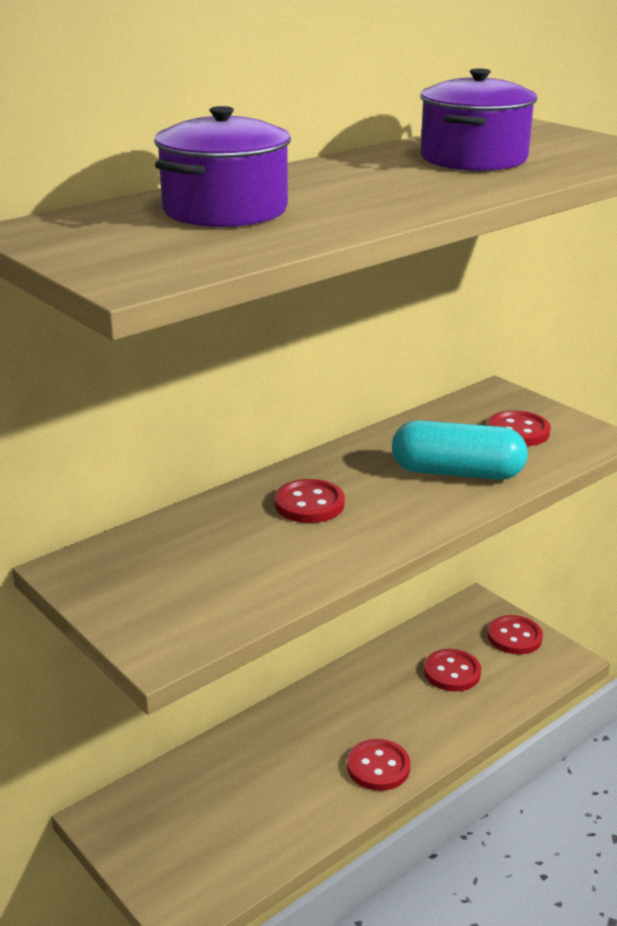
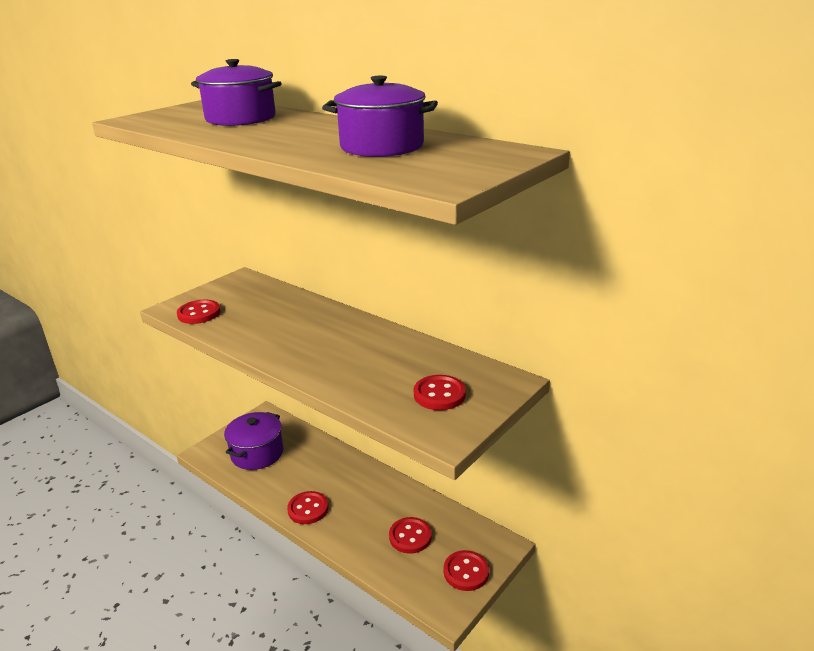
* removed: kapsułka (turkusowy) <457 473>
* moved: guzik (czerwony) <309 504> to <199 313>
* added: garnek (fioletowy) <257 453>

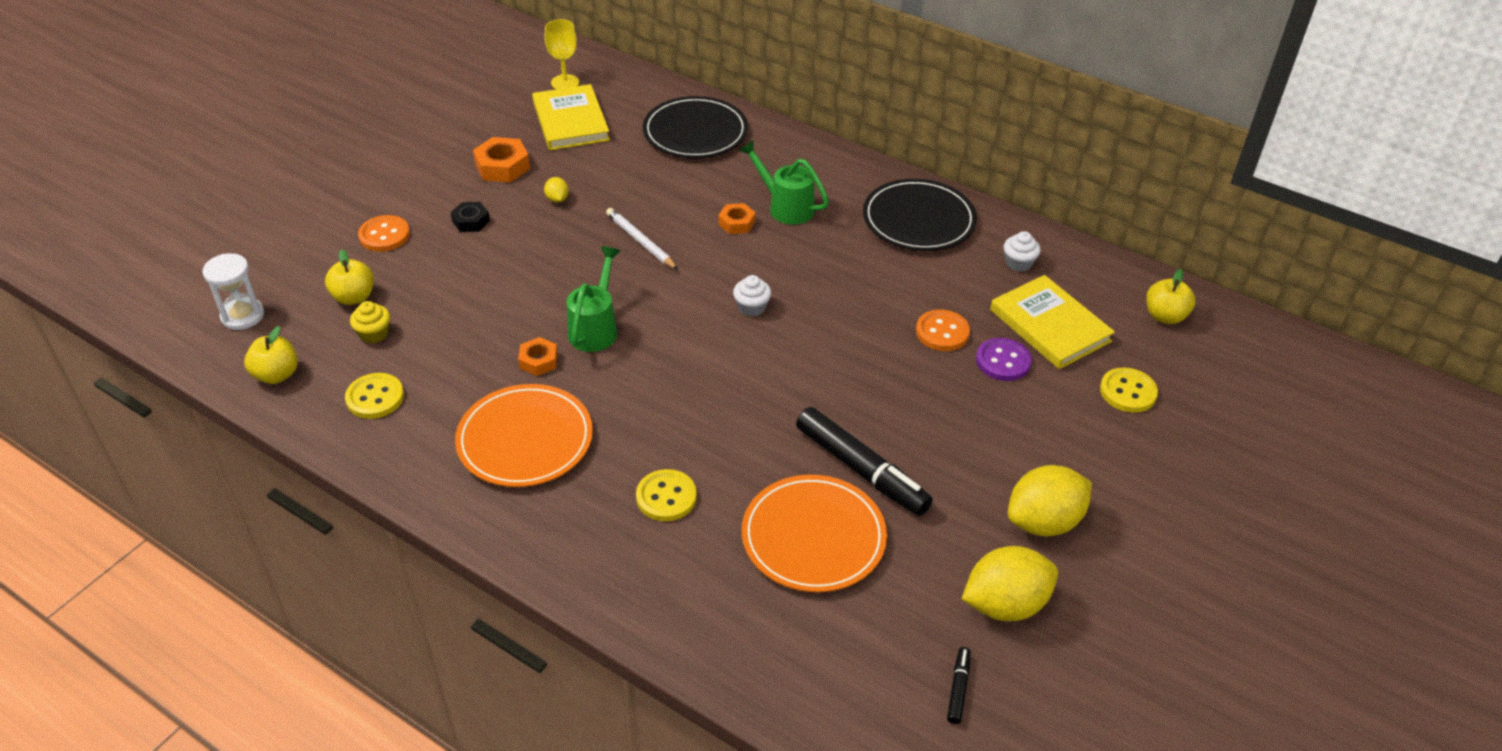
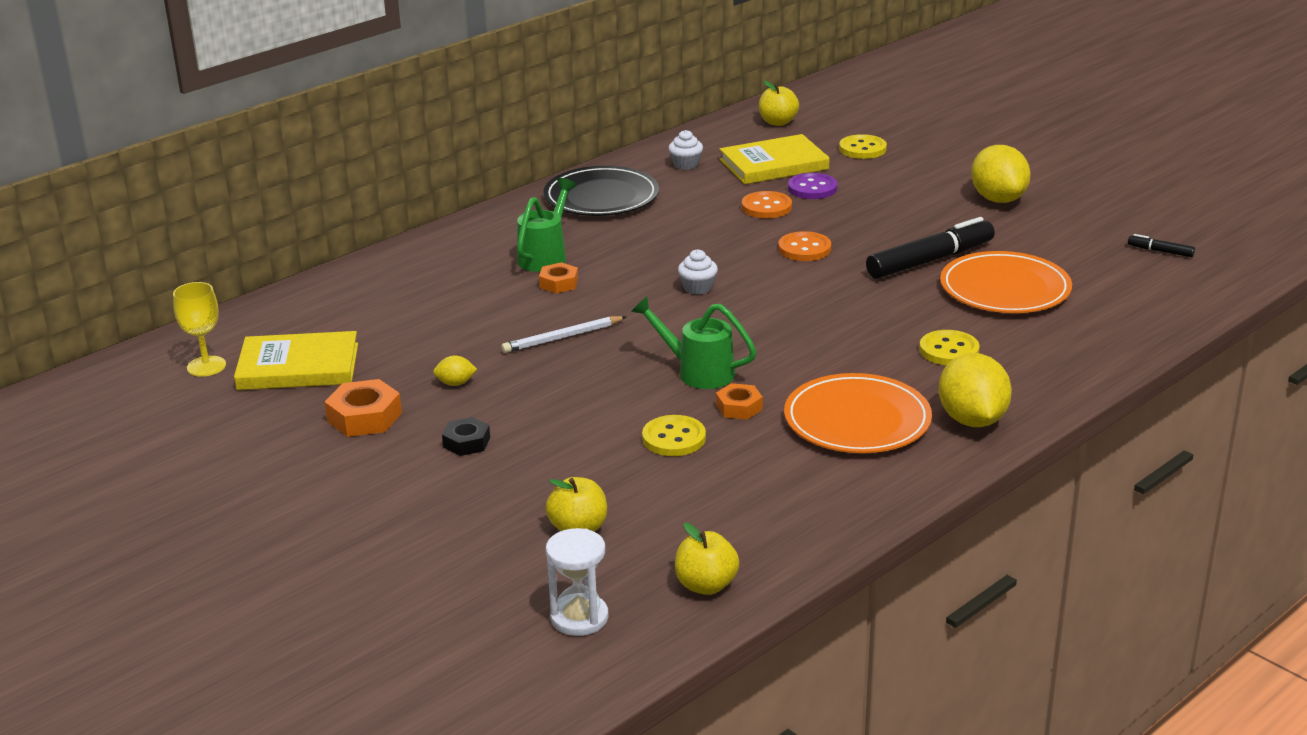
* removed: talerz (czarny) <695 132>
* turned: konewka (zielony) <785 207> = <545 256> 150 degrees clockwise
* moved: guzik (pomarańczowy) <384 235> to <804 249>
* removed: muffinka (żółty) <374 334>
* moved: guzik (żółty) <375 397> to <674 438>
* moved: cytryna (żółty) <1005 604> to <972 420>

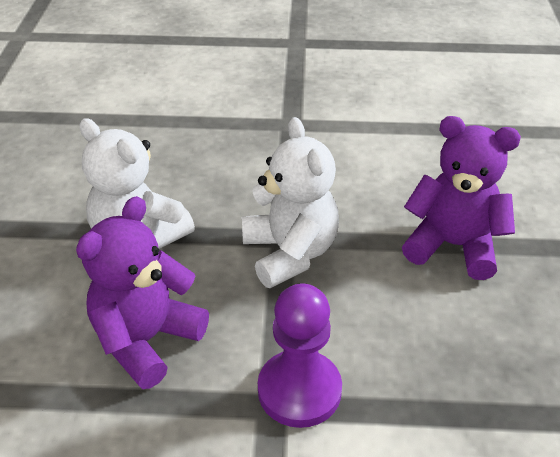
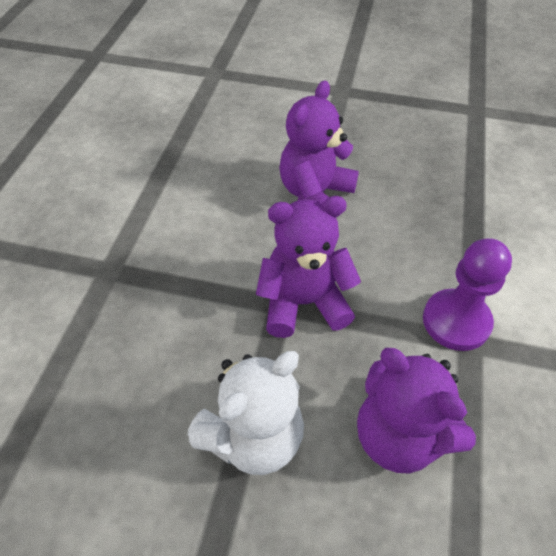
* recoloured: miś (biały) <290 253> to miś (fioletowy) <303 303>

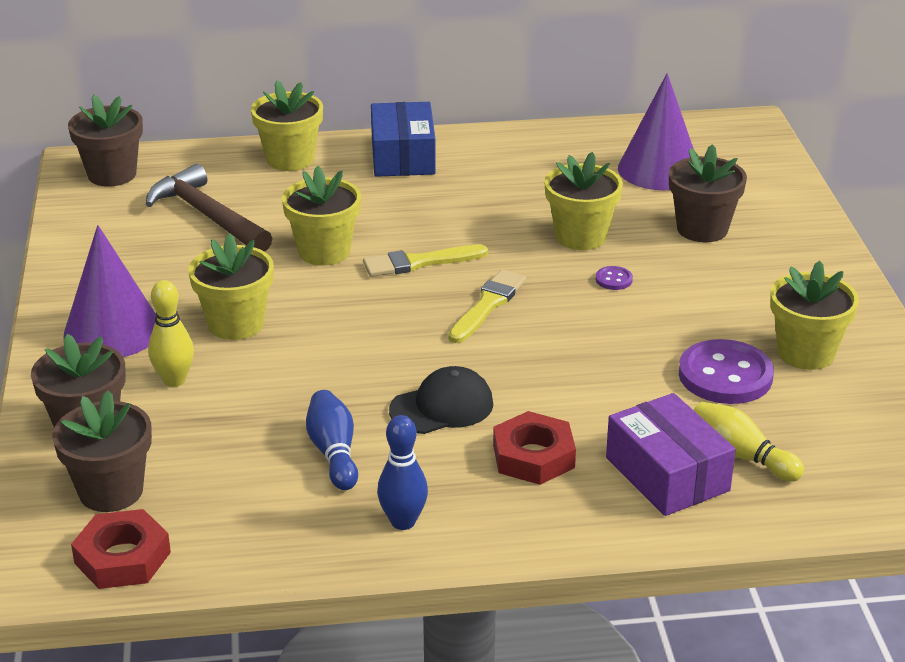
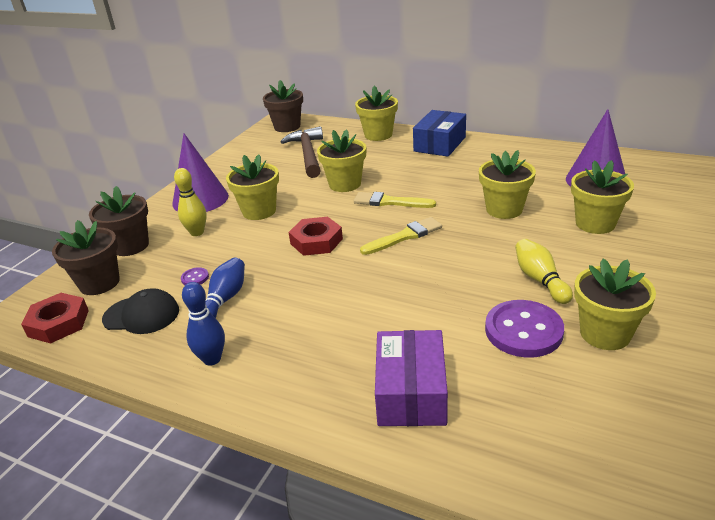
* recoloured: doniczka (brązowy) <702 229> to doniczka (żółty) <595 223>
* moved: guzik (fioletowy) <613 279> to <195 278>
* moved: czapka (czarny) <442 407> to <141 315>
* moved: kręgiel (żółty) <740 456> to <540 280>
* moved: nakrętka (czerwony) <533 456> to <316 241>

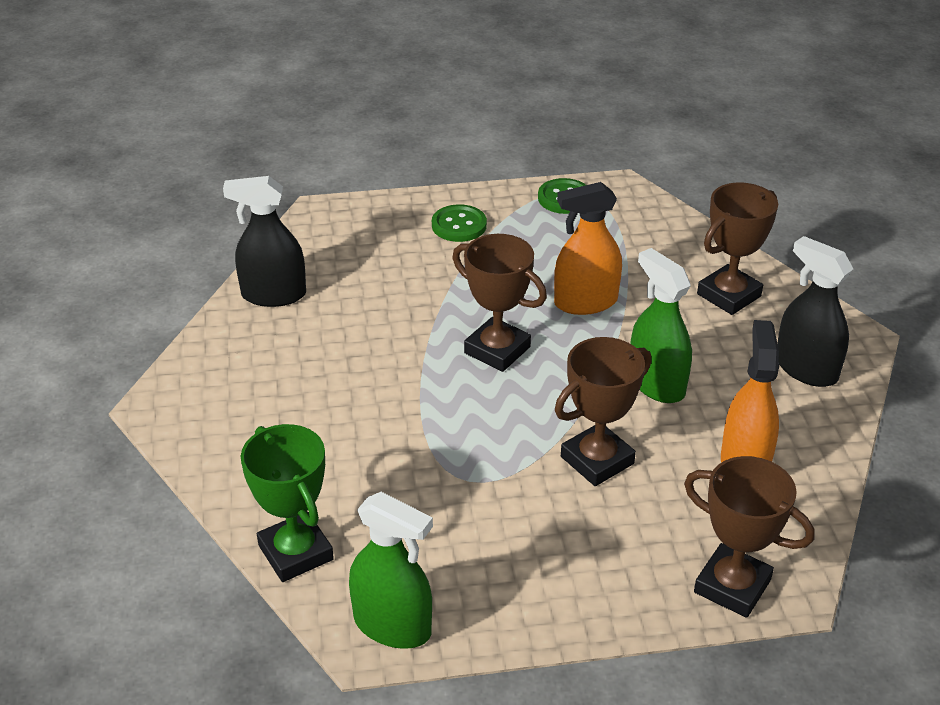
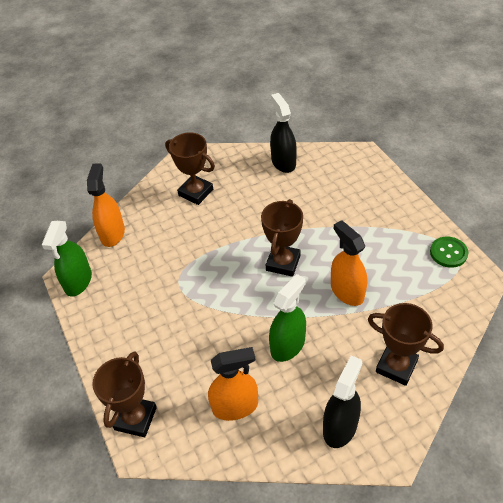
* removed: guzik (zielony) <459 225>
* moved: puchar (brązowy) <597 460> to <196 192>
* replaced: puchar (zielony) <295 552> to spryskiwacz (pomarańczowy) <112 233>

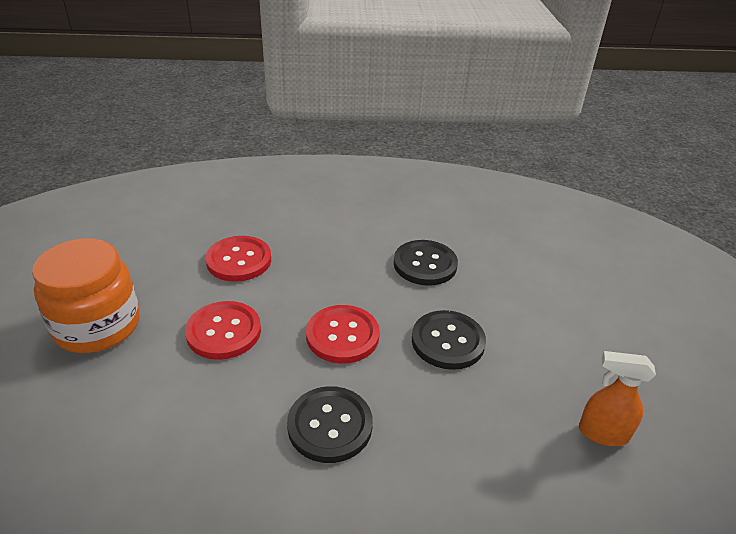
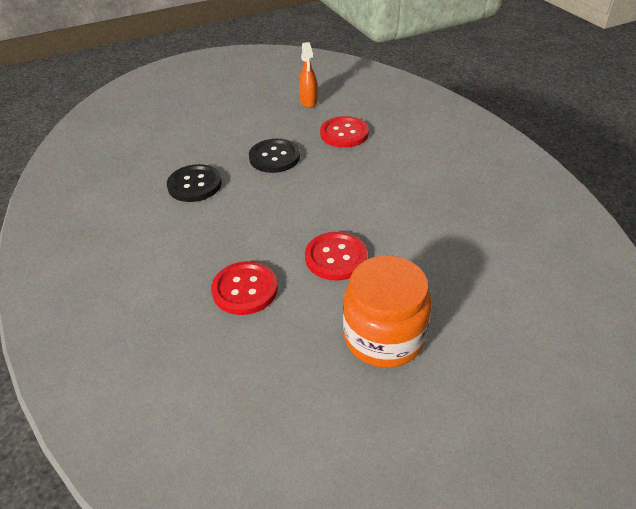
* moved: guzik (czerwony) <342 336> to <344 133>
* removed: guzik (czarny) <330 425>

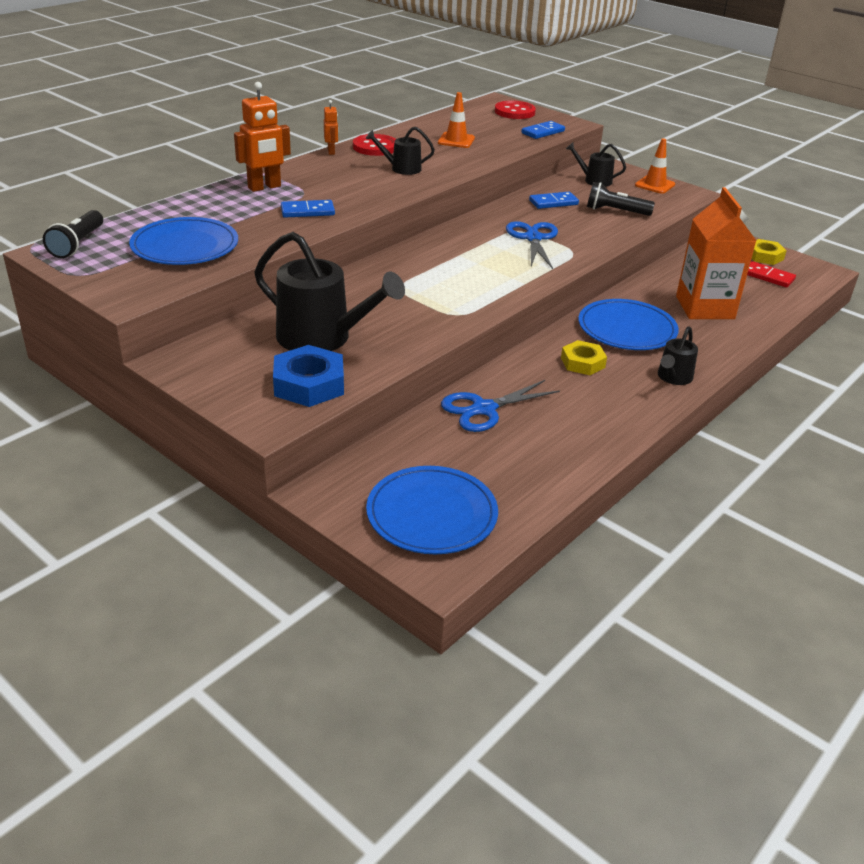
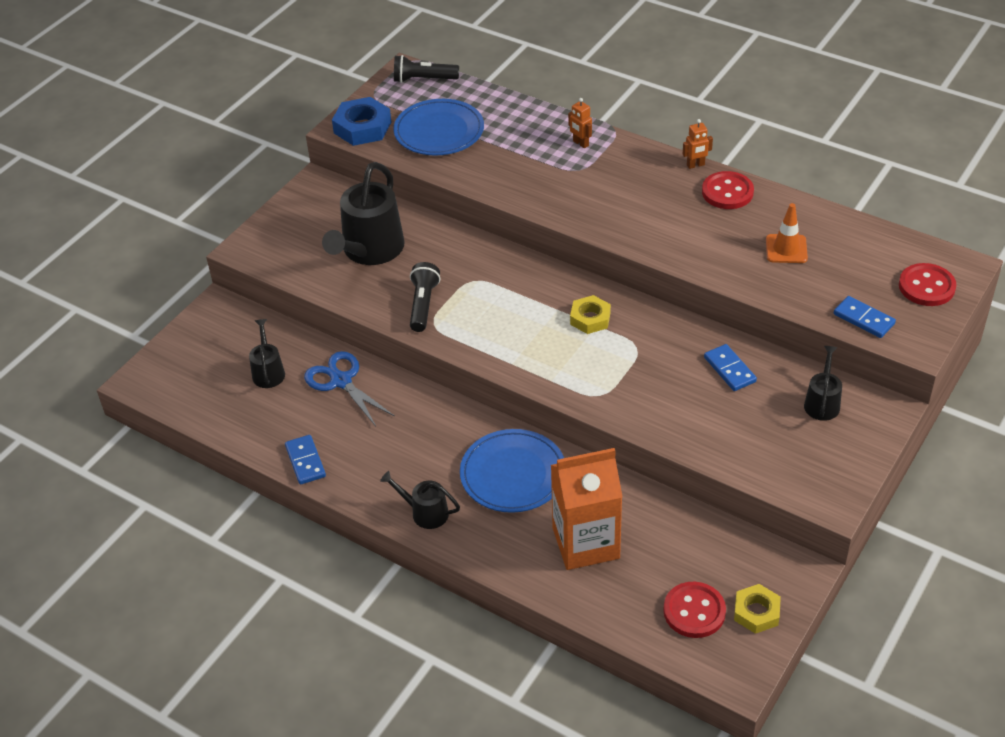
* resized: robot (pomarańczowy) <264 187> = <580 143> x0.54
* moved: konewka (czarny) <402 168> to <268 372>
* removed: pachołek (pomarańczowy) <655 185>
* moved: latarka (czarny) <615 211> to <423 305>
* moved: kostka domina (niebieski) <307 211> to <305 461>
* removed: nożyczki (niebieski) <533 238>
* replaced: kostka domina (czerwony) <768 277> to guzik (czerwony) <694 611>
* moved: nakrętka (żółty) <582 362> to <590 318>
* moved: nakrętka (niebieski) <309 384> to <362 127>
* removed: talerz (niebieski) <432 514>

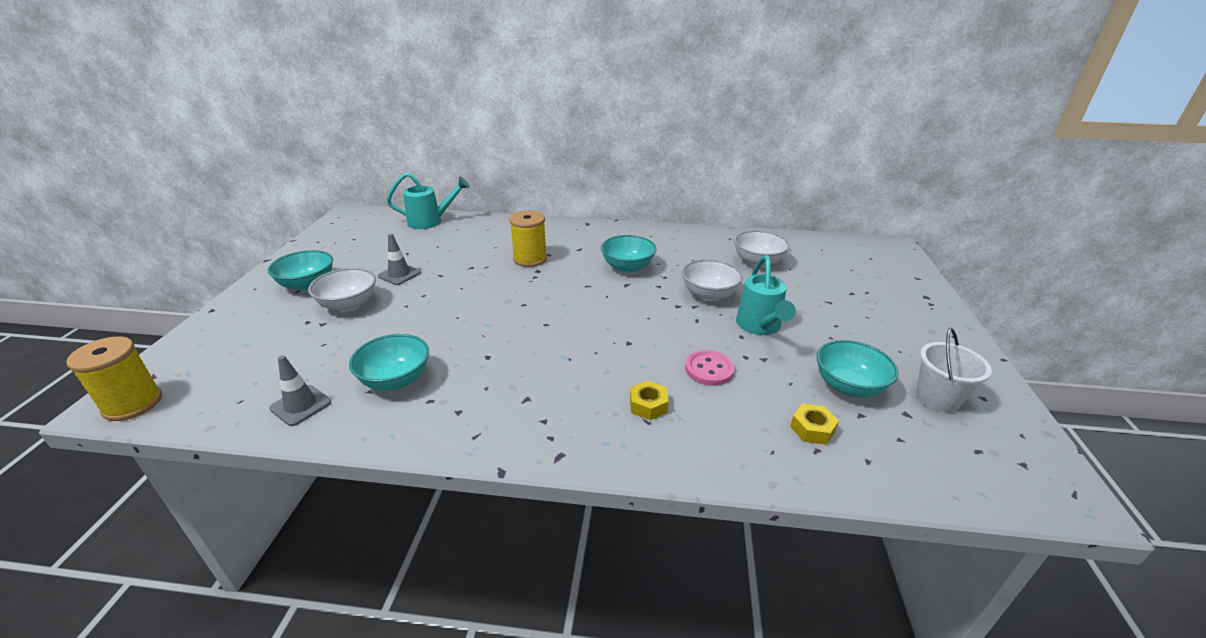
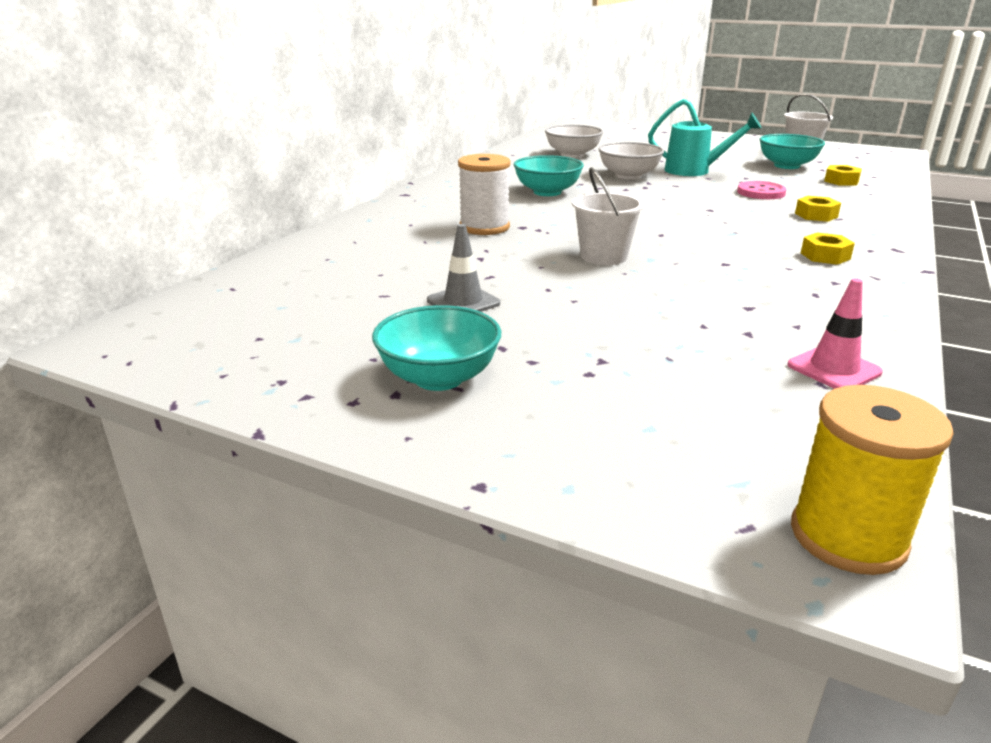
* removed: konewka (turkusowy) <430 221>
* recoloured: szpulka (żółty) <530 259> to szpulka (biały) <484 227>
* removed: miska (biały) <349 305>
* removed: miska (turkusowy) <395 380>
* recoloured: pachołek (szary) <301 405> to pachołek (różowy) <834 369>
* added: wiadro (biały) <603 256>
* added: nakrętka (żółty) <825 256>

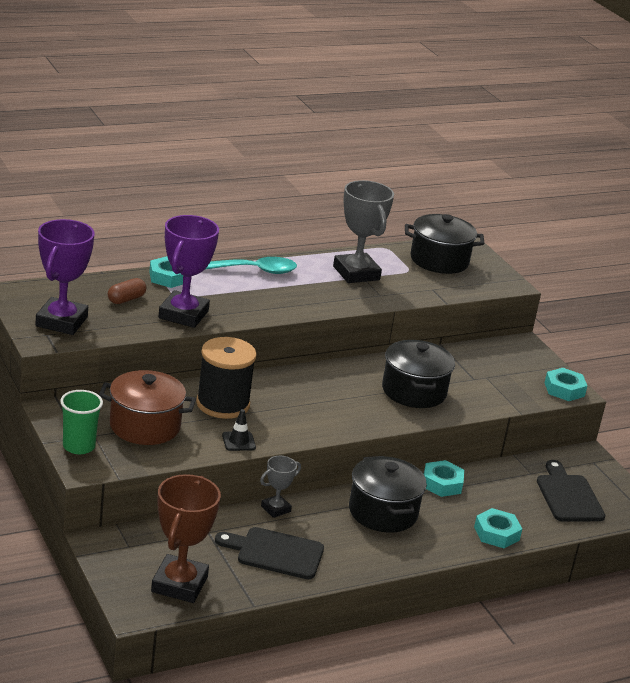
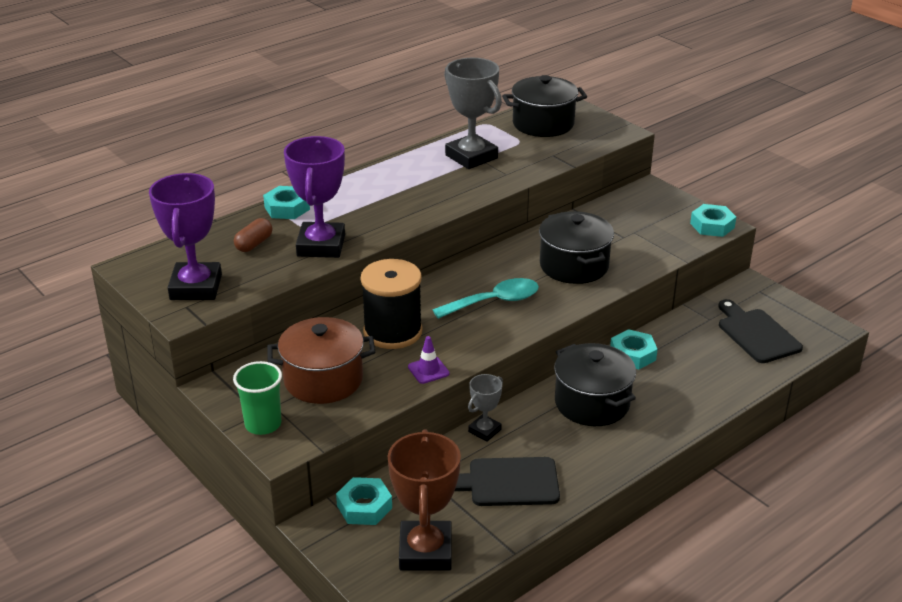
* moved: łyżka (turkusowy) <255 270> to <494 302>
* recoloured: pachołek (czarny) <238 441> to pachołek (fioletowy) <428 370>
* moved: nakrętka (turkusowy) <496 533> to <364 507>

